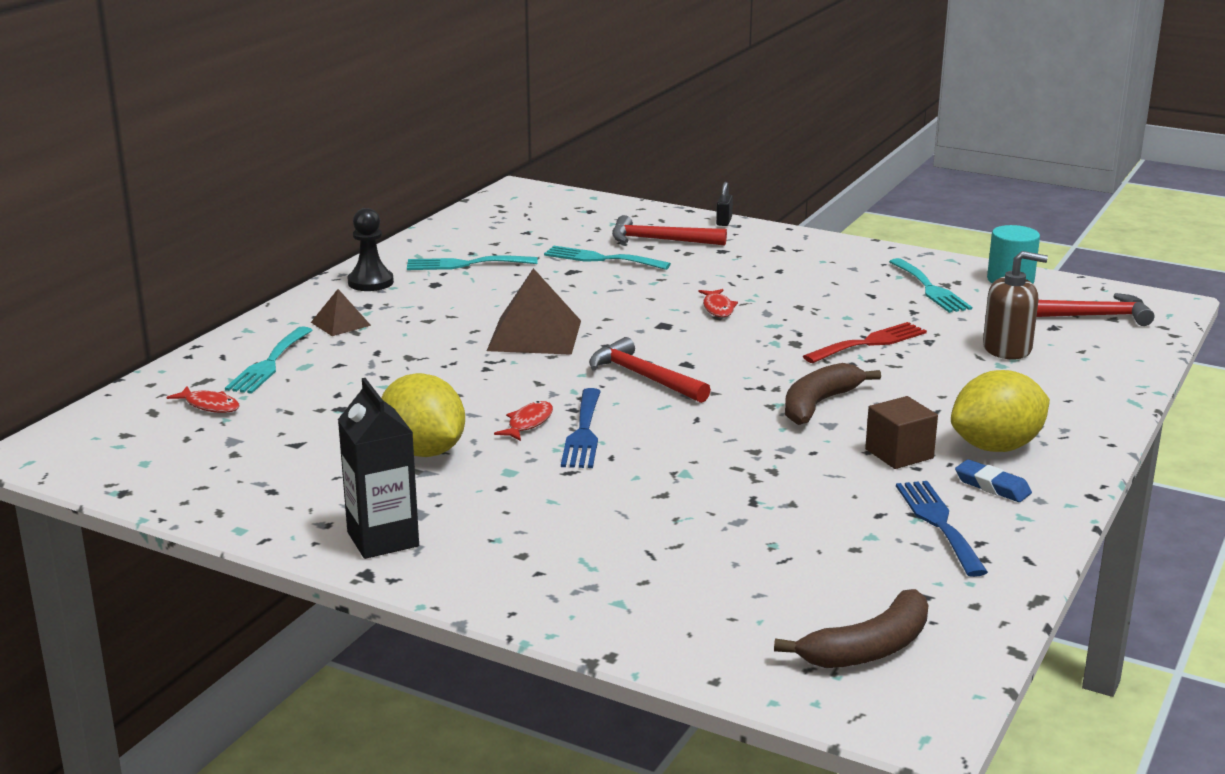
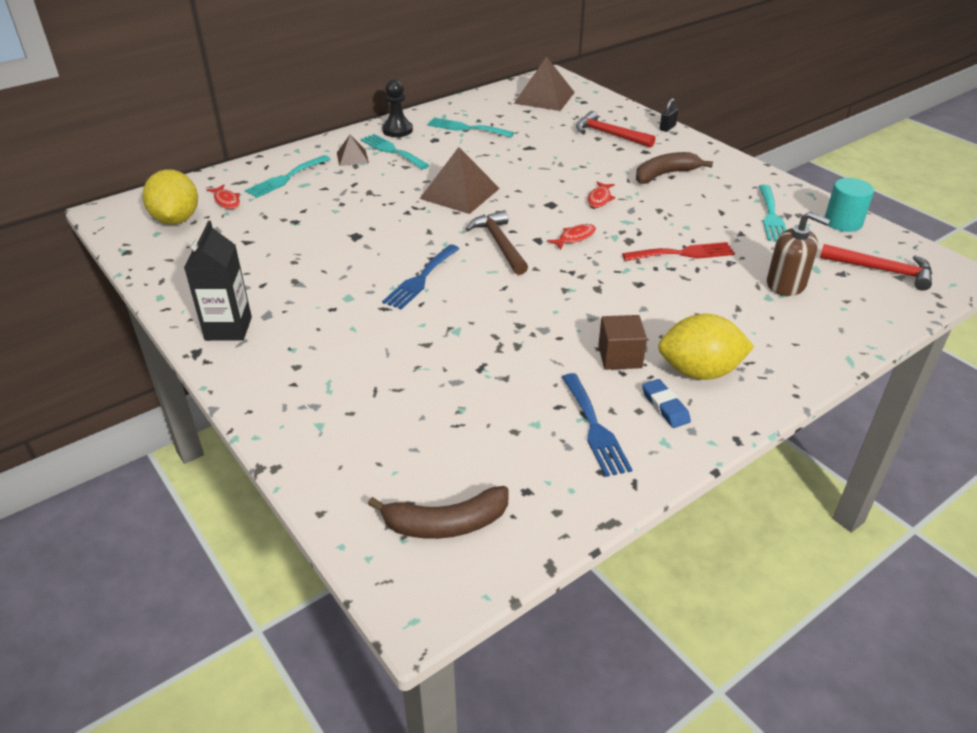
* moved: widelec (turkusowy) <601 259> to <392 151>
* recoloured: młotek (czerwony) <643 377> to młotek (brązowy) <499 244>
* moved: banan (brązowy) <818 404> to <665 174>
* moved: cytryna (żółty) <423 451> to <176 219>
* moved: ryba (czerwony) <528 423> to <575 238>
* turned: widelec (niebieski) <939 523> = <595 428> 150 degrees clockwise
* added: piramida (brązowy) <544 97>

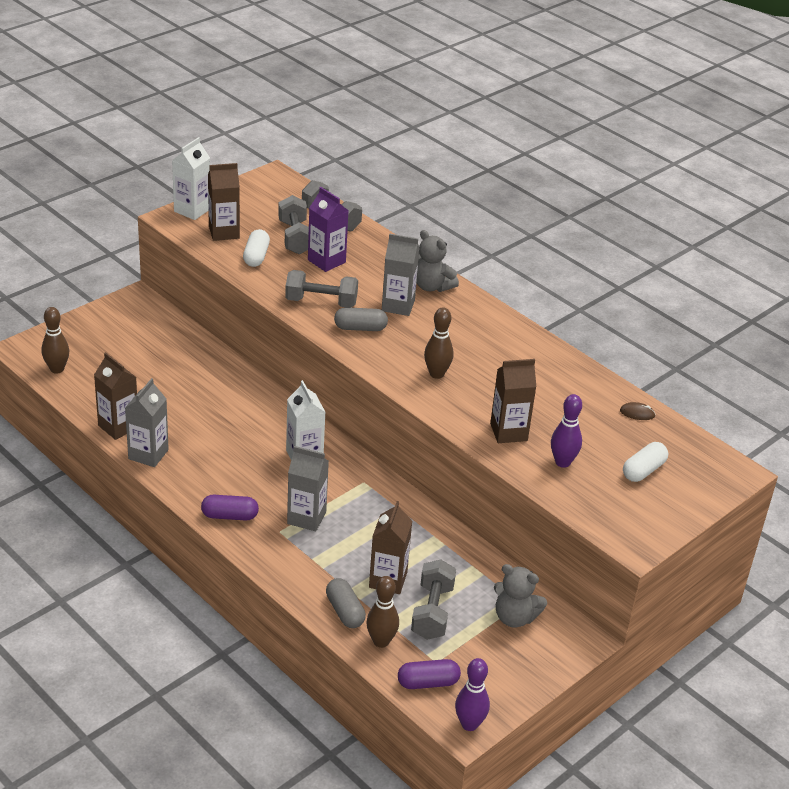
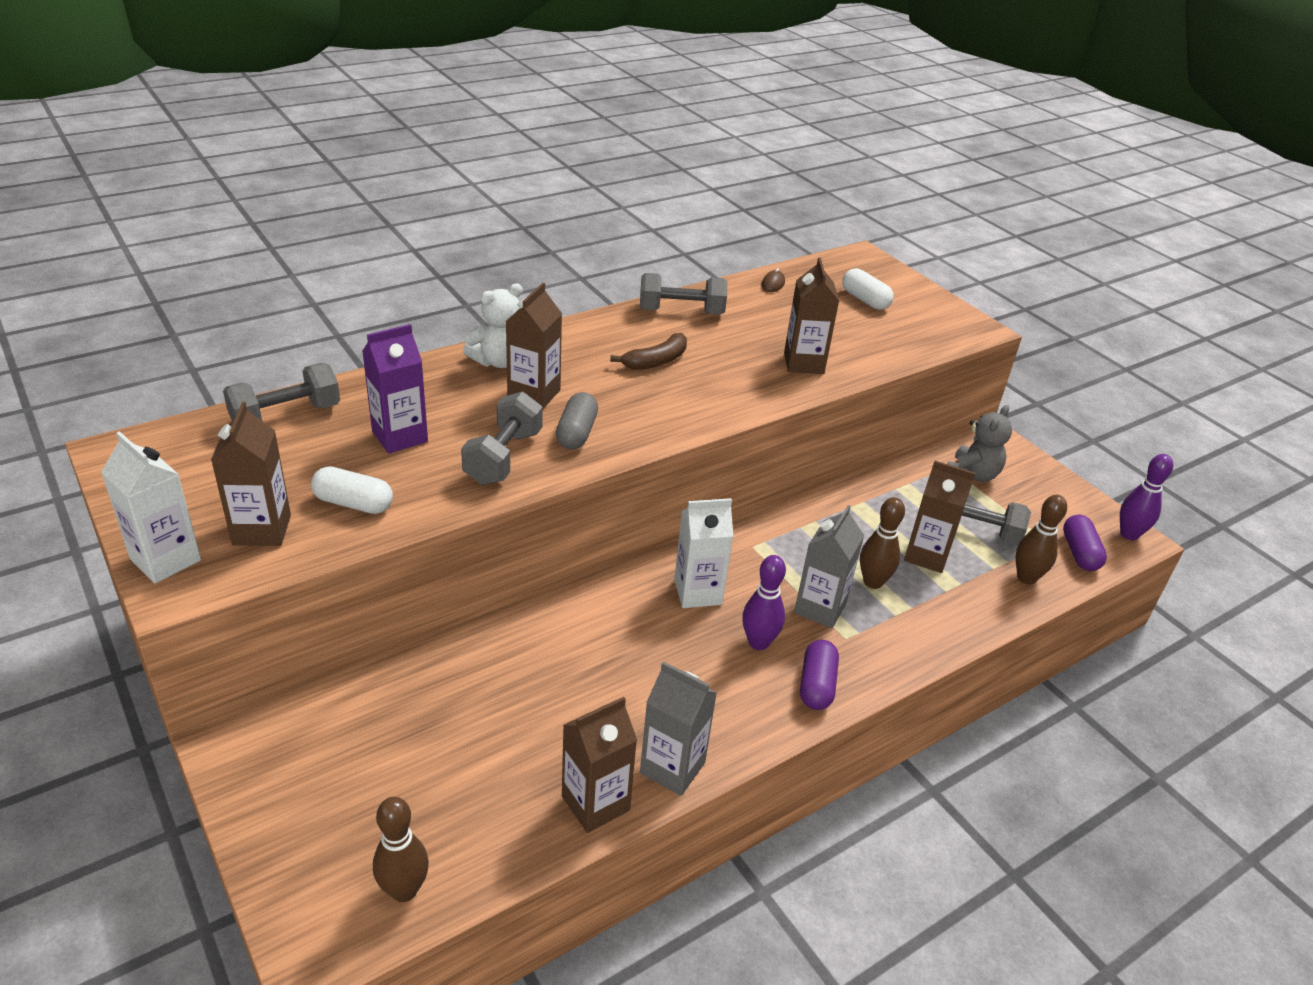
* moved: hantel (szary) <295 237> to <681 312>
* recoloured: miś (szary) <432 286> to miś (biały) <499 361>
* recoloured: karton mleka (szary) <398 305> to karton mleka (brązowy) <534 394>
* moved: kręgiel (brązowy) <436 374> to <873 582>
* moved: kręgiel (fioletowy) <562 462> to <758 642>
* removed: kapsułka (szary) <345 611>
* added: banan (brązowy) <656 361>

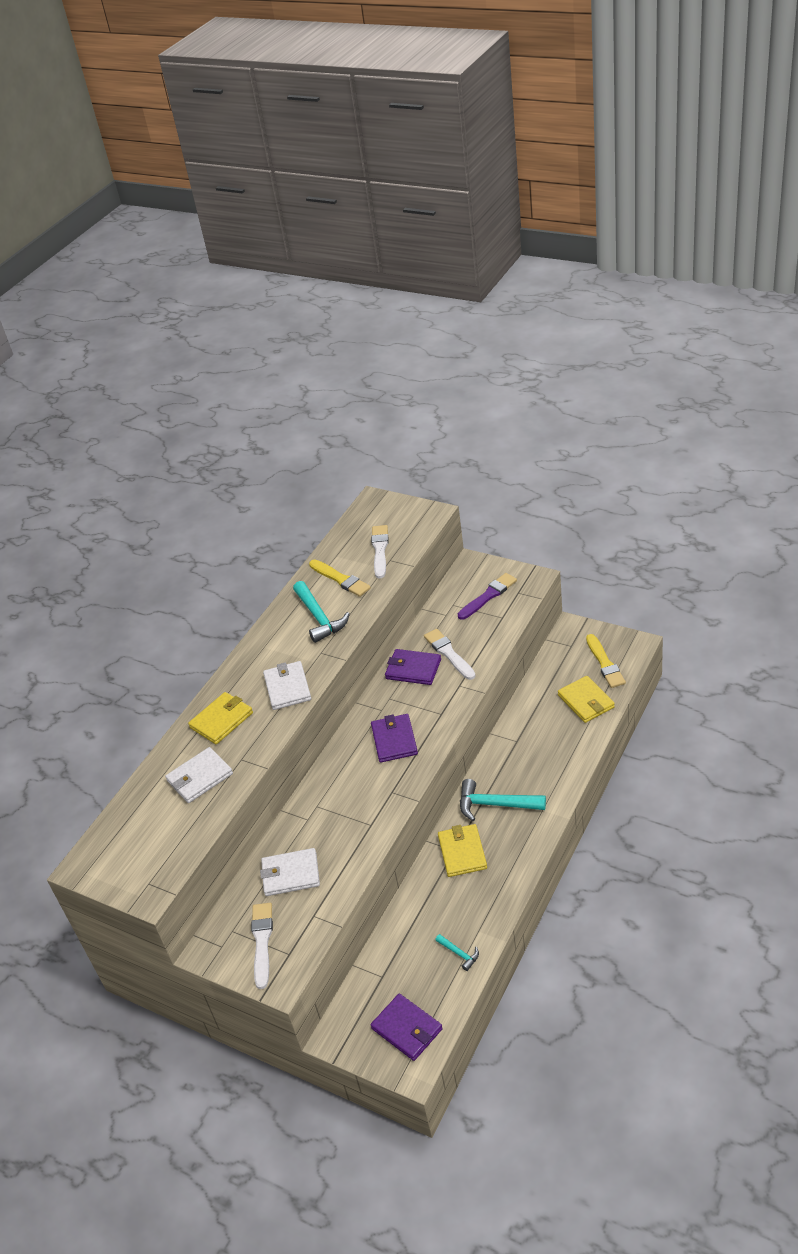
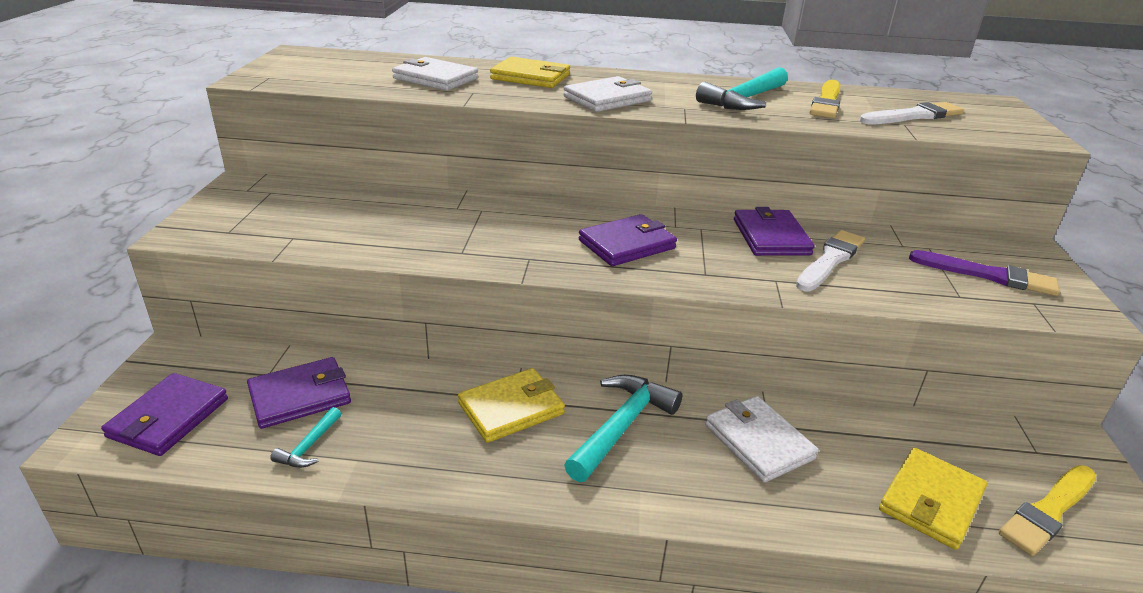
* turned: młotek (turkusowy) <495 804> = <622 426> 45 degrees clockwise
* moved: portfel (biały) <290 874> to <758 441>
* removed: pędzel (biały) <262 942>
* added: portfel (fioletowy) <300 396>

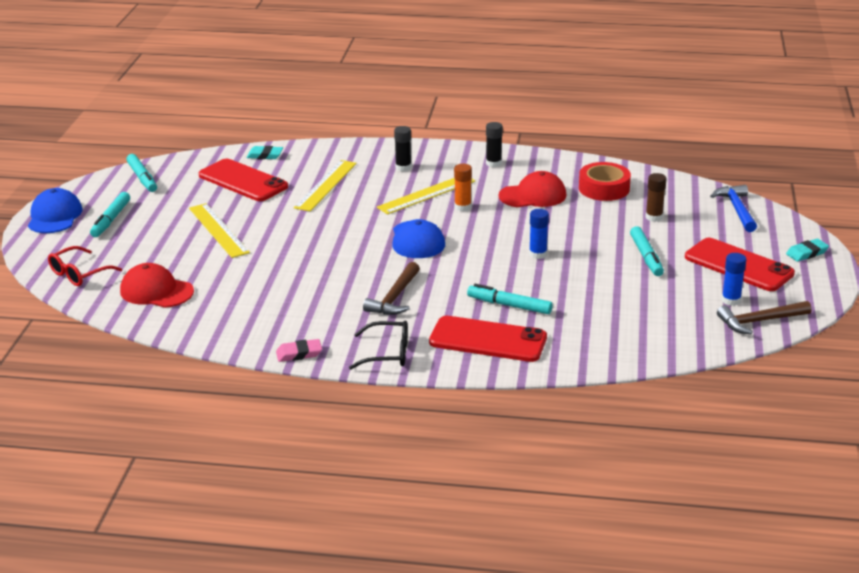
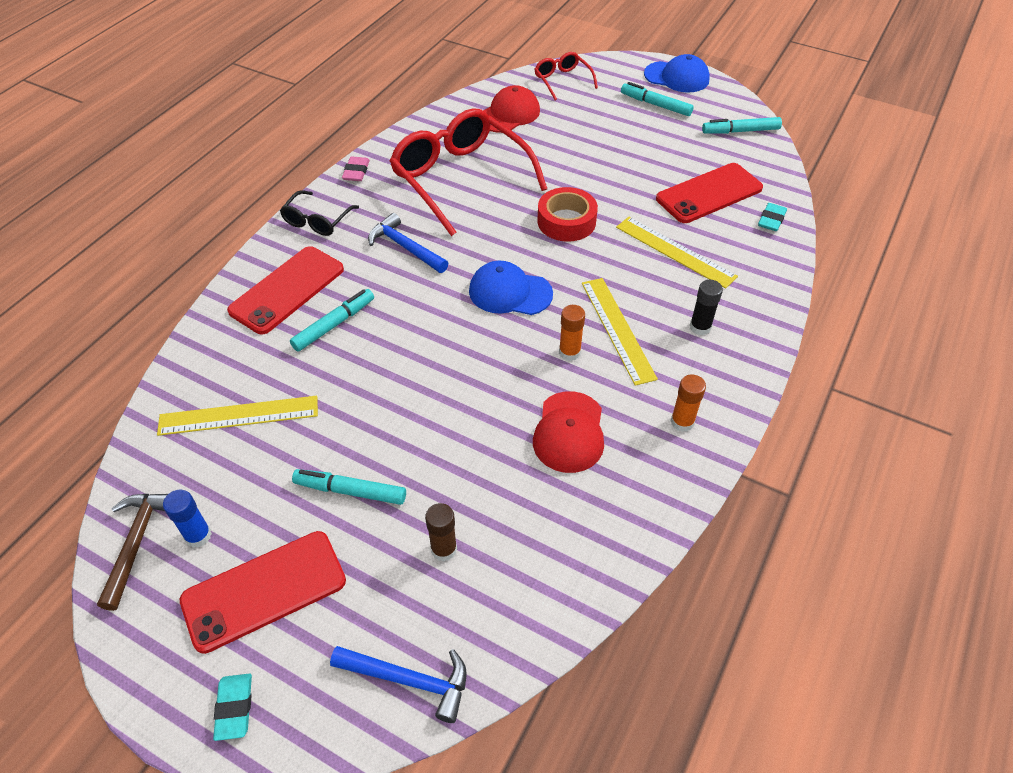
* recoloured: klej w sztyfcie (czarny) <493 163> to klej w sztyfcie (pomarańczowy) <682 422>
* moved: taśma klejąca (czerwony) <604 188> to <566 221>
* moved: linijka (żółty) <218 230> to <238 416>
* removed: klej w sztyfcie (niebieski) <538 254>
* recoloured: młotek (brązowy) <395 297> to młotek (niebieski) <405 247>
* added: okulary (czerwony) <460 178>

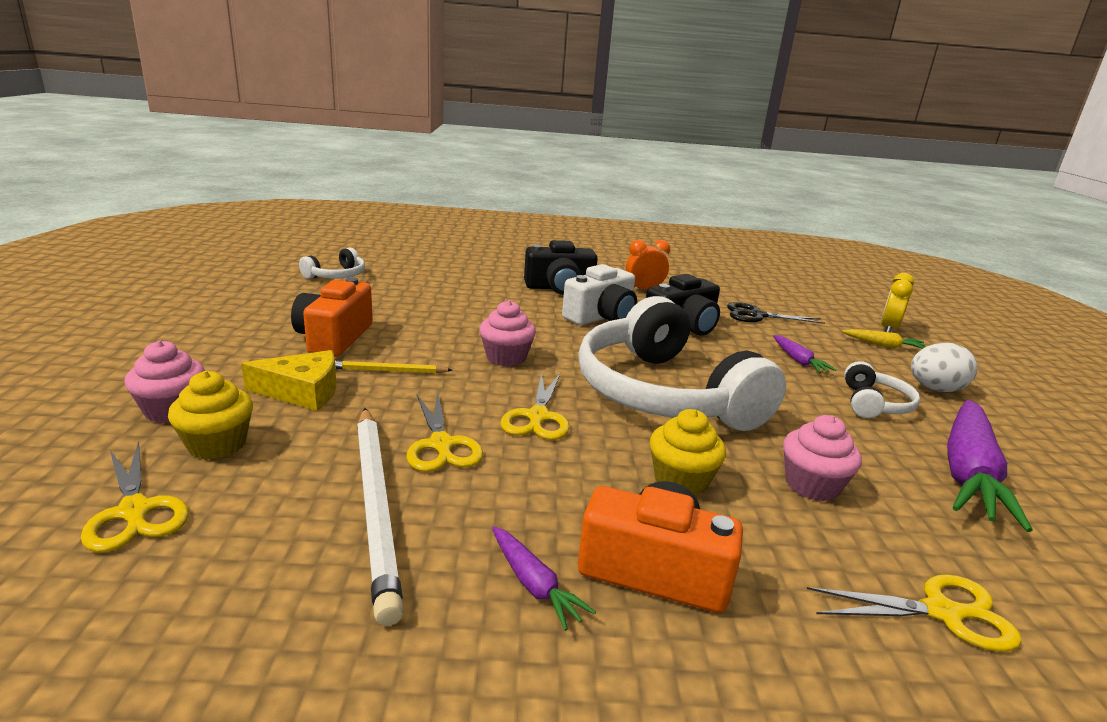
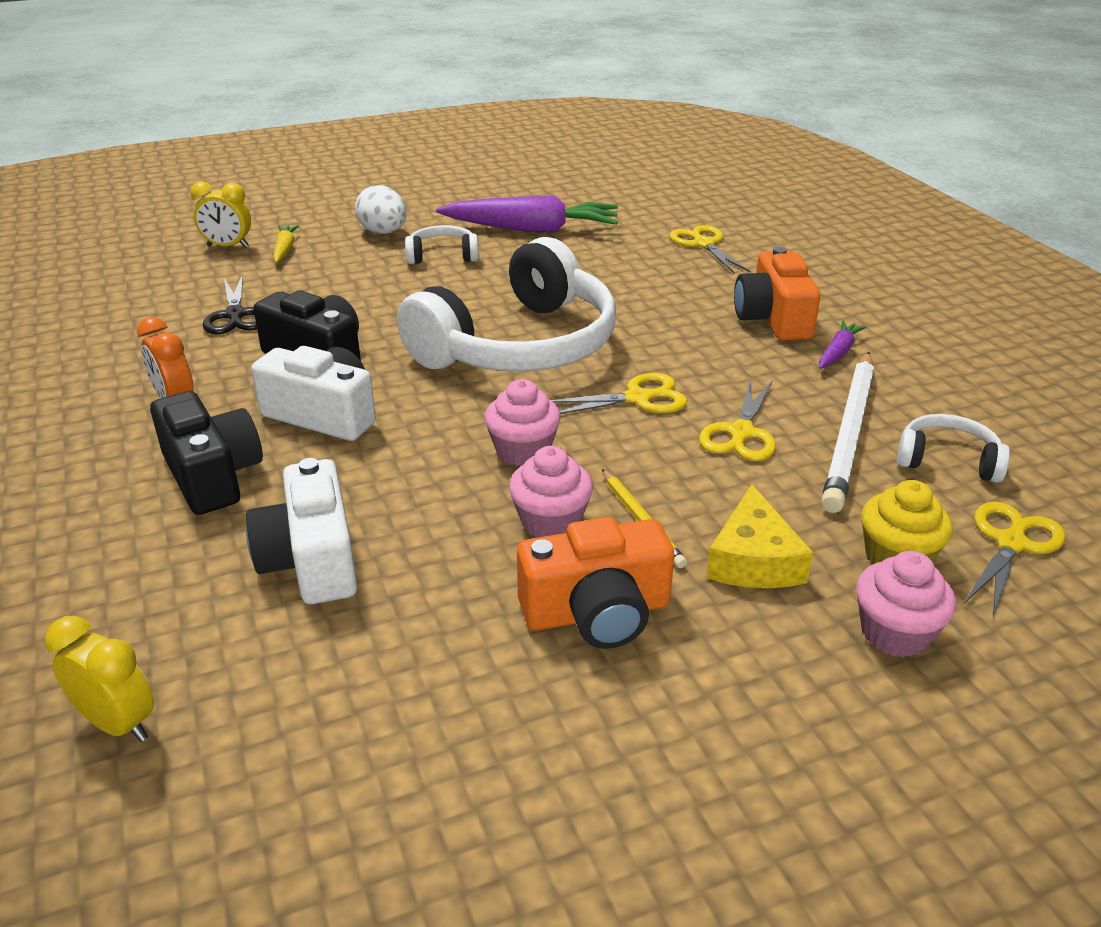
* moved: słuchawki (biały) <337 276> to <947 460>
* removed: marchewka (fioletowy) <798 360>
* turned: ser (żółty) <302 391> = <753 560> 150 degrees counterclockwise
* turned: nożyczki (żółty) <441 444> = <741 433> 150 degrees clockwise
* turned: ołówek (biały) <377 505> = <850 433> 150 degrees clockwise
* removed: muffinka (żółty) <681 480>
* moved: muffinka (różowy) <811 485> to <551 522>
* added: aparat fotograficzny (biały) <311 560>
* added: budzik (żółty) <118 723>

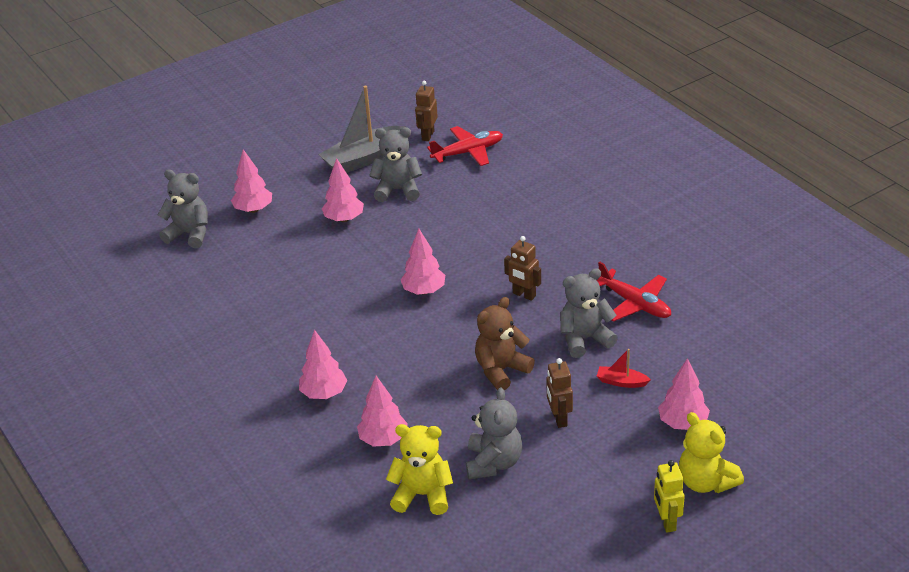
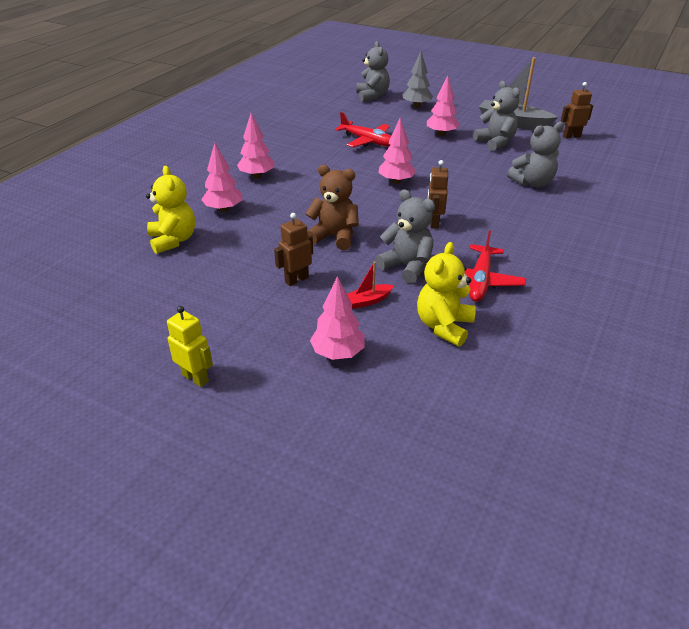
* moved: samolot (czerwony) <468 152> to <367 141>
* recoloured: drzewko (różowy) <253 209> to drzewko (szary) <416 106>
* turned: łódka (czerwony) <621 382> = <368 301> 105 degrees counterclockwise
* moved: miś (szary) <493 463> to <532 183>
* moved: miś (żółty) <706 482> to <444 326>
* turned: robot (żółty) <666 522> = <195 378> 75 degrees clockwise

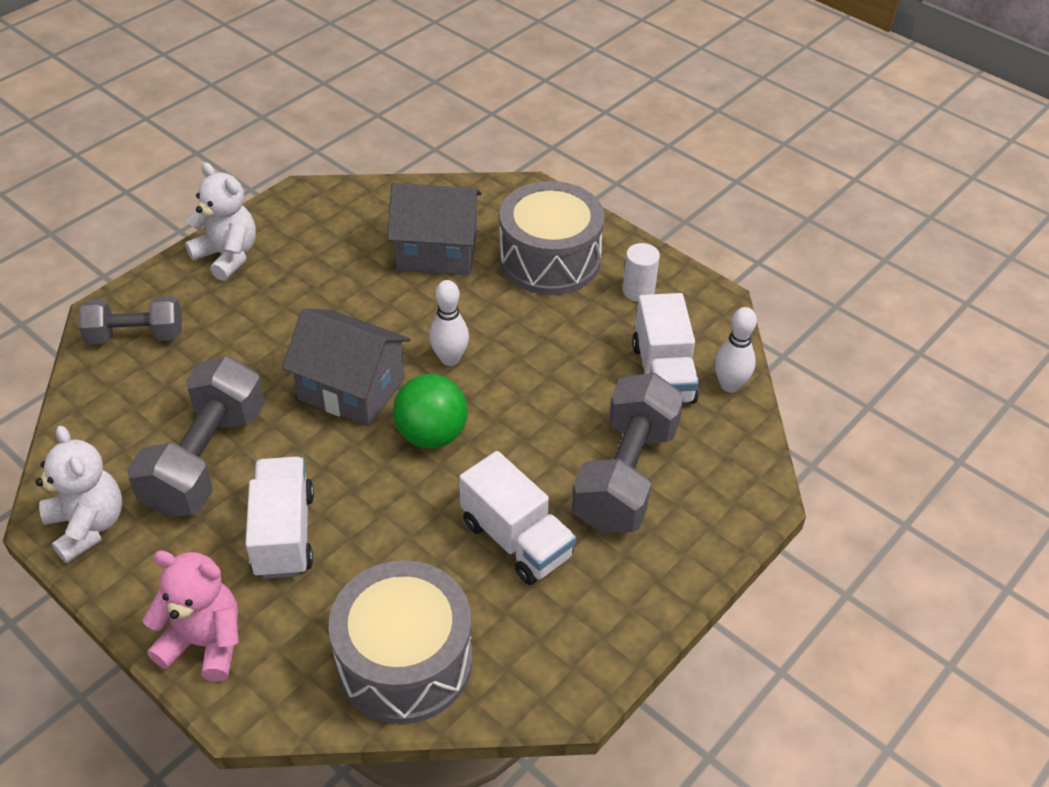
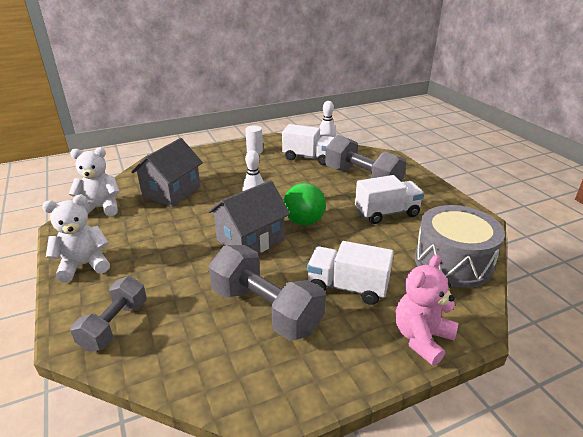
* removed: bęben (szary) <549 259>
* moved: miś (biały) <88 526> to <101 208>

